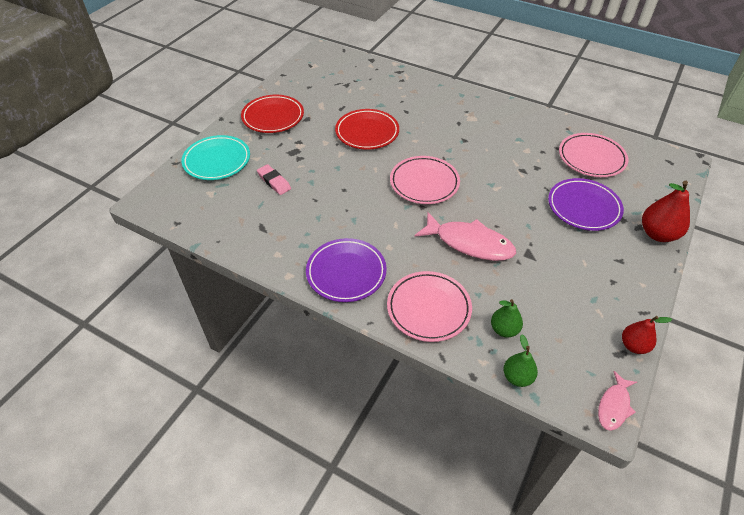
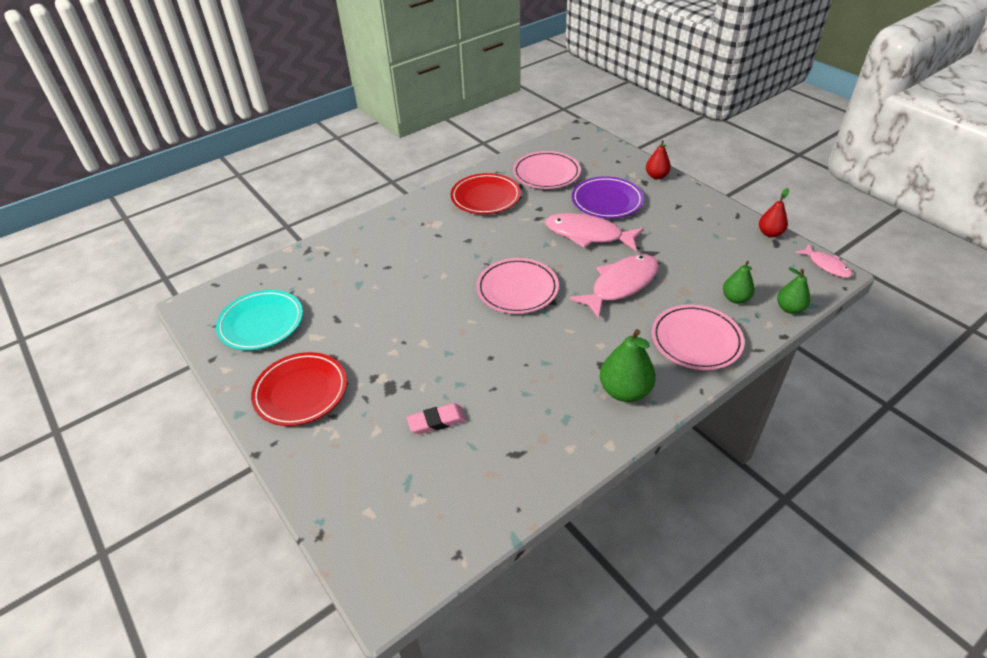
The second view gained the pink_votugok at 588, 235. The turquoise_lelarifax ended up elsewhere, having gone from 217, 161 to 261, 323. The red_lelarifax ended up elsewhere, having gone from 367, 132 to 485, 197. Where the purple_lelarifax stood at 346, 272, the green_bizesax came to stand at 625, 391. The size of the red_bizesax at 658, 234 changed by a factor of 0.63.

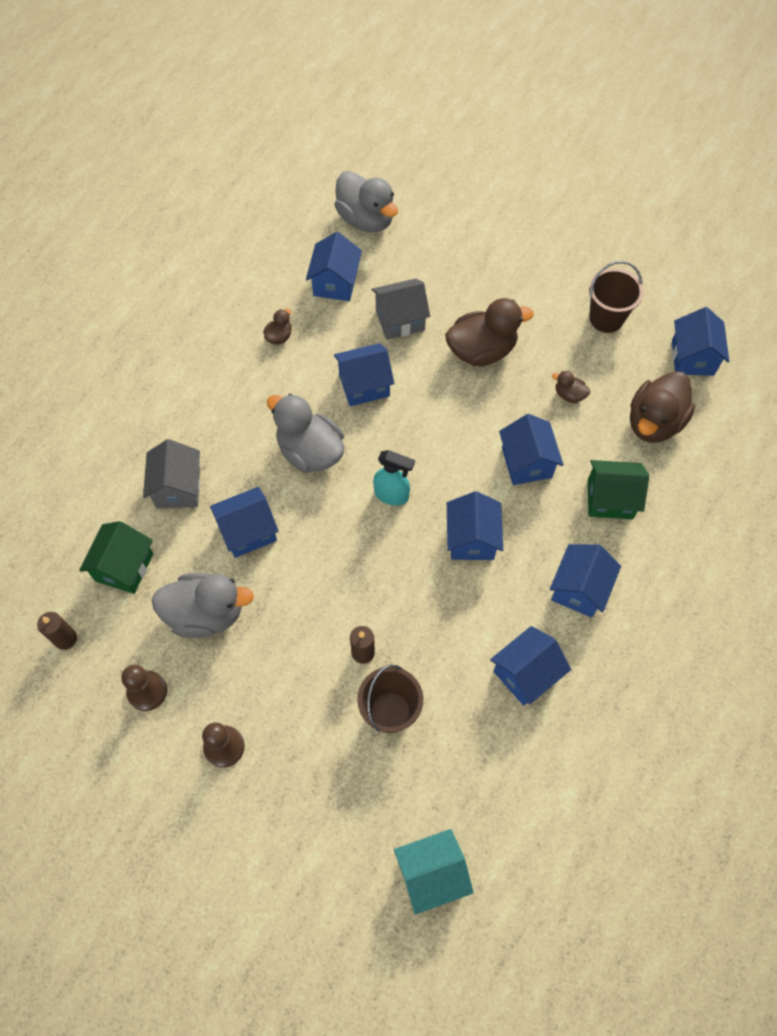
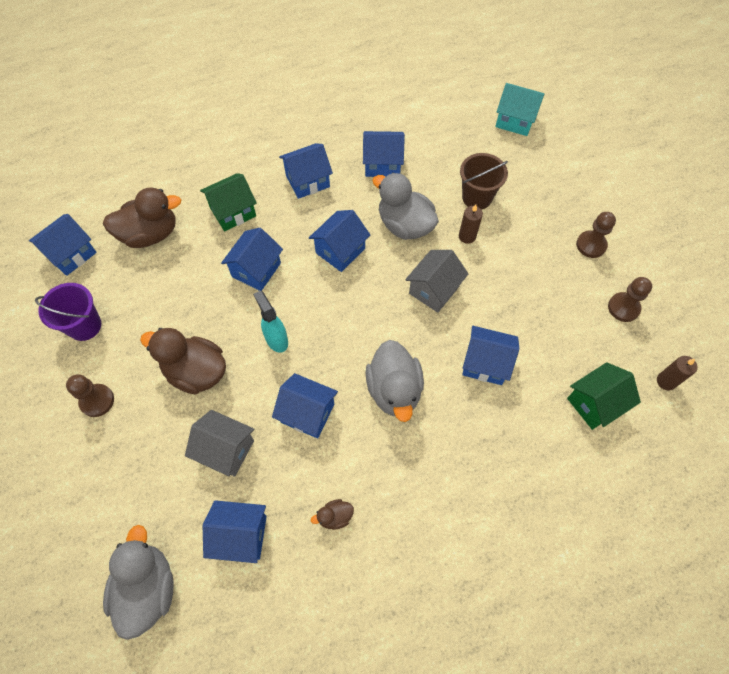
The second view lost the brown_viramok at 569, 395. The second view gained the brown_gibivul at 97, 401. The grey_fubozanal ended up elsewhere, having gone from 178, 488 to 434, 290. The grey_viramok ended up elsewhere, having gone from 206, 614 to 405, 225. The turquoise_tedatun ended up elsewhere, having gone from 392, 495 to 276, 339. What was the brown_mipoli at 606, 318 turned into the purple_mipoli at 84, 326. The blue_fubozanal at 335, 283 ended up facing another way, 45 degrees clockwise from before. The green_fubozanal at 610, 499 ended up facing another way, 75 degrees counterclockwise from before.

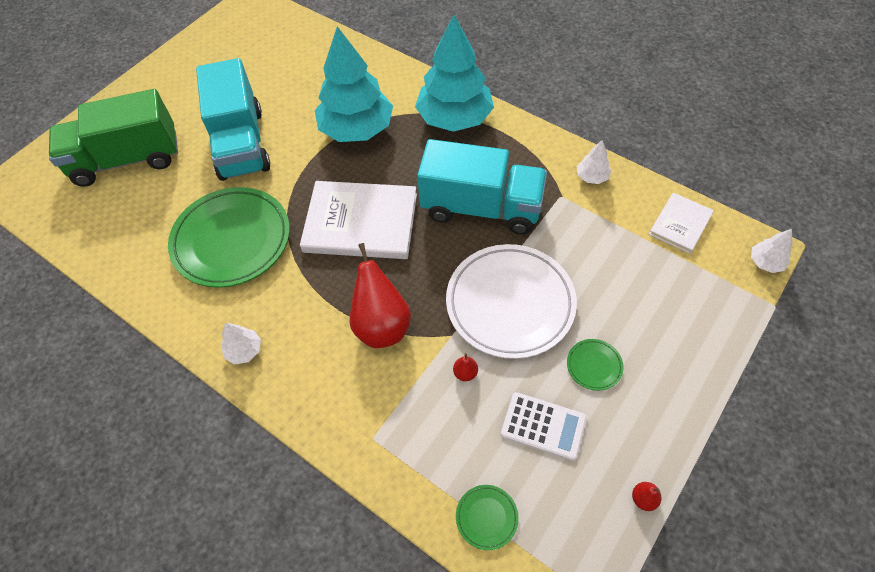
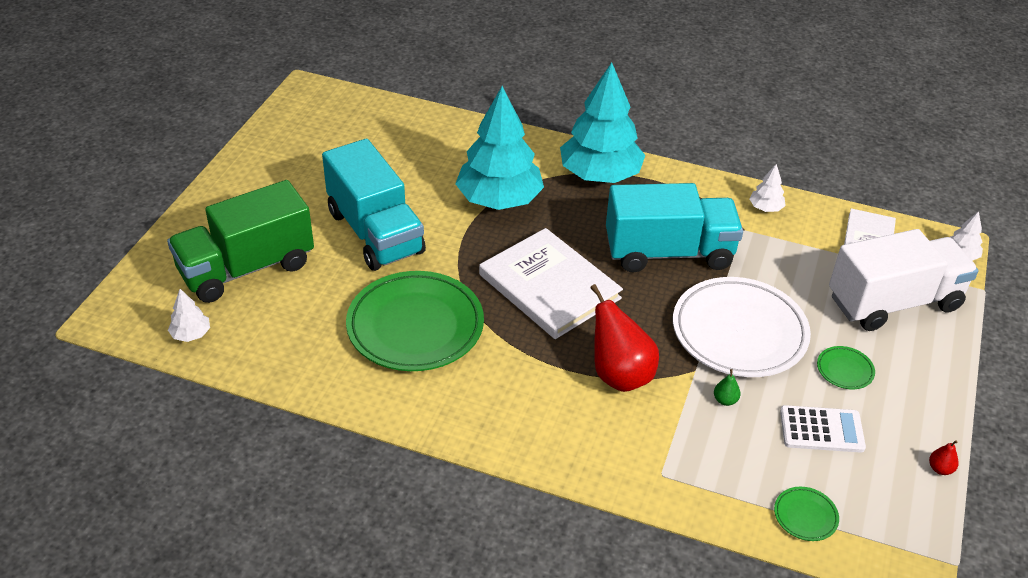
The second view gained the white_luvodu at 893, 302. The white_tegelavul ended up elsewhere, having gone from 244, 350 to 191, 334. What was the red_bizesax at 465, 373 turned into the green_bizesax at 725, 400. The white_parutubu at 361, 222 ended up facing another way, 60 degrees clockwise from before.

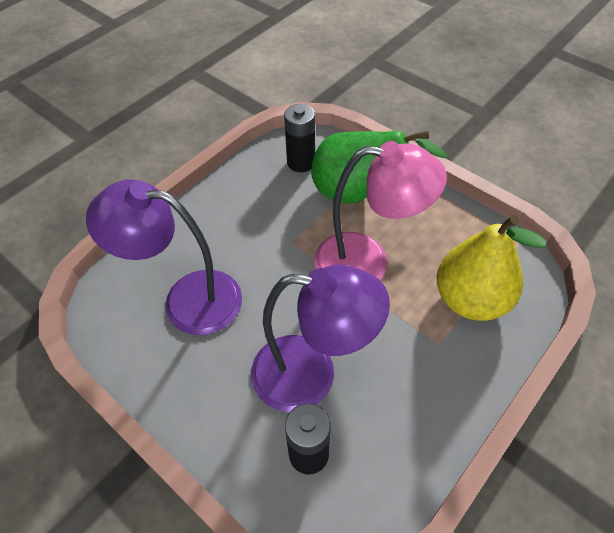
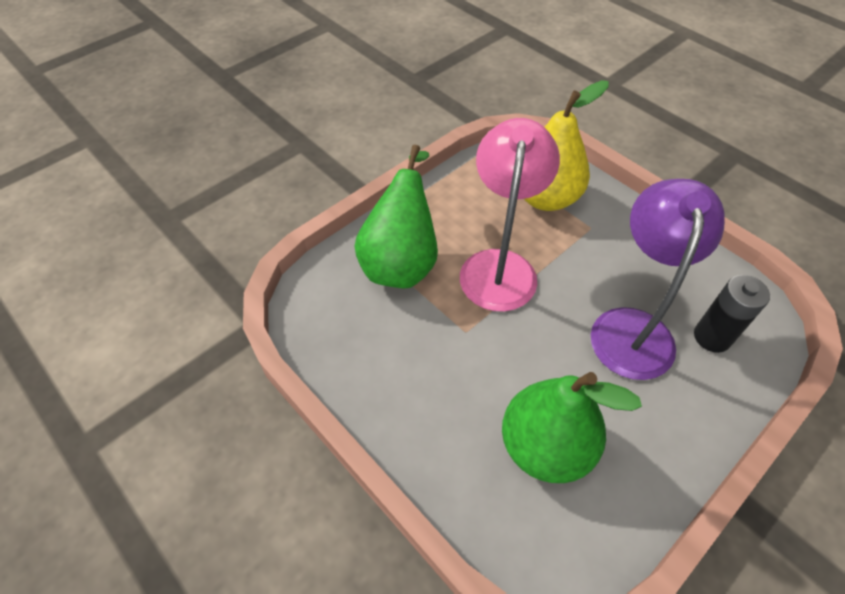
The second view lost the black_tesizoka at 301, 162. Where the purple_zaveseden stood at 187, 299, the green_bizesax came to stand at 545, 447.

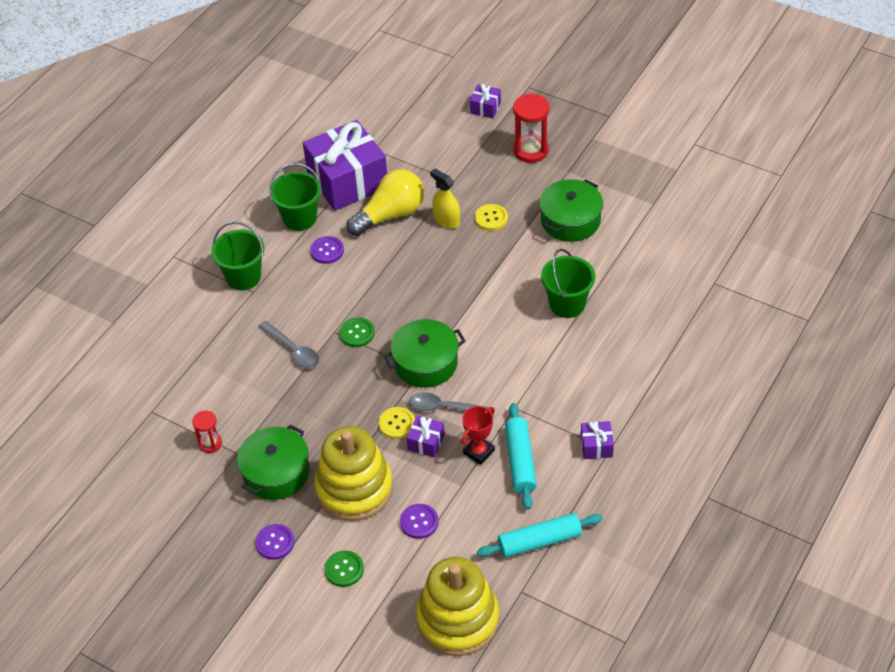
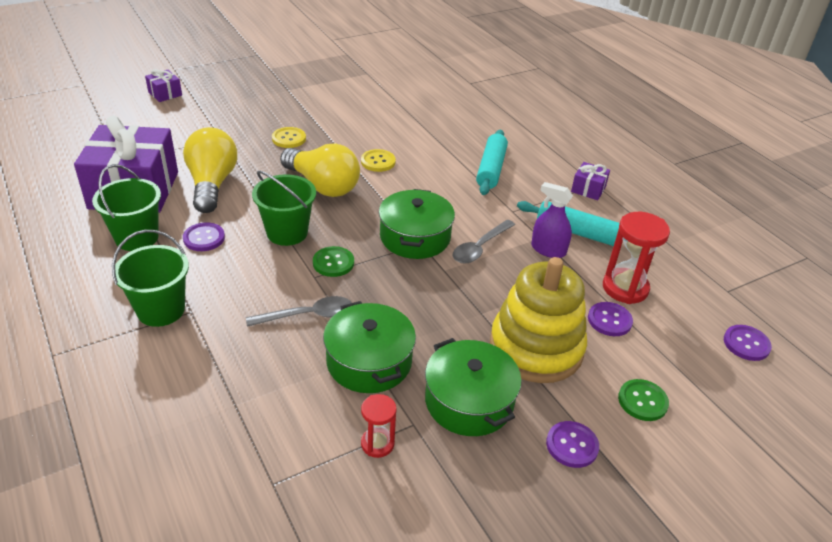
The second view lost the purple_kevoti at 426, 442. The second view lost the yellow_tedatun at 446, 220. The second view gained the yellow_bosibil at 322, 185. The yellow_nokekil ended up elsewhere, having gone from 397, 424 to 378, 162. The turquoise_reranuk ended up elsewhere, having gone from 539, 541 to 491, 169. The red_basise ended up elsewhere, having gone from 530, 150 to 625, 288. The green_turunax ended up elsewhere, having gone from 570, 220 to 369, 361. The green_mipoli ended up elsewhere, having gone from 567, 304 to 287, 232. Where the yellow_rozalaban stood at 458, 619, the purple_nokekil came to stand at 746, 344. Where the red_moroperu stood at 479, 452, the purple_tedatun came to stand at 548, 250.

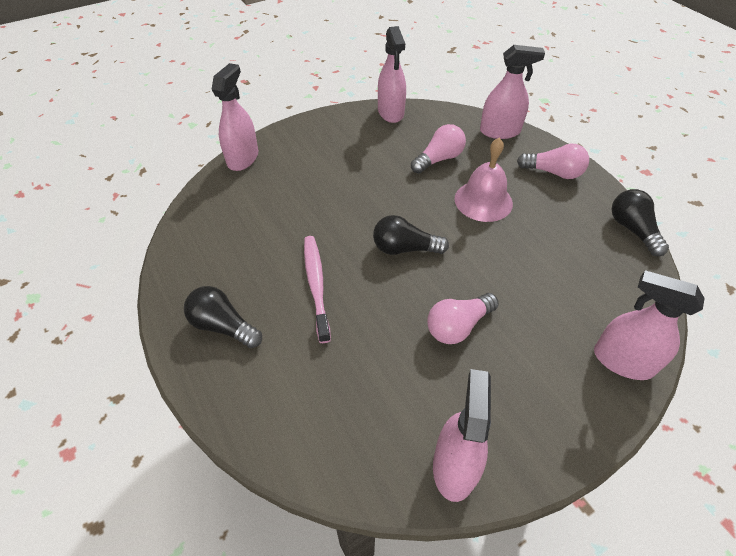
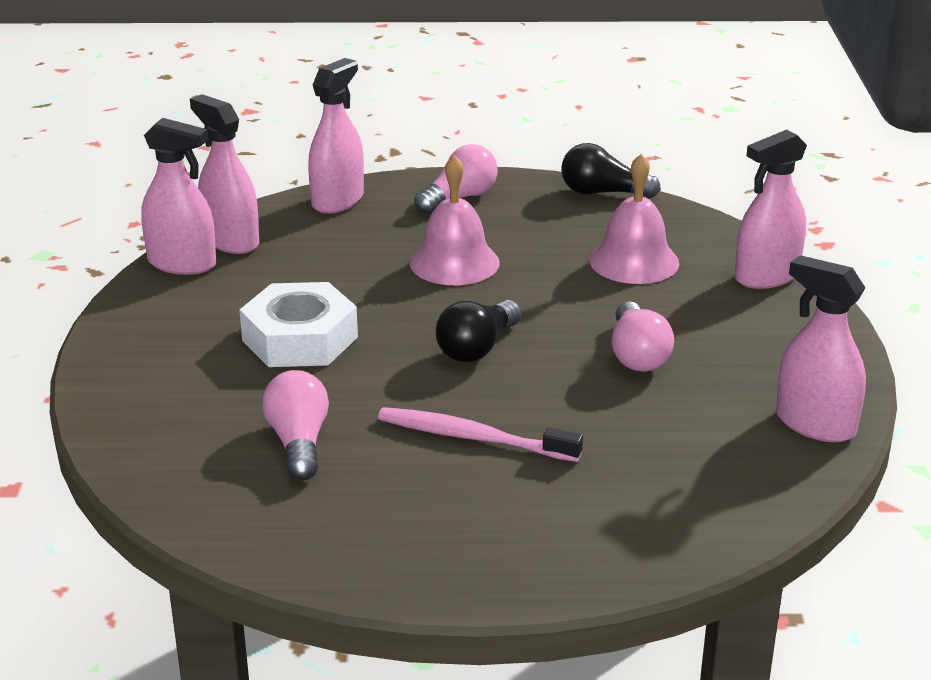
The second view lost the black_bosibil at 223, 326. The second view gained the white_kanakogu at 300, 339. The second view gained the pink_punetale at 634, 261. The pink_tedatun ended up elsewhere, having gone from 243, 158 to 231, 240. The pink_bosibil ended up elsewhere, having gone from 439, 159 to 299, 442.

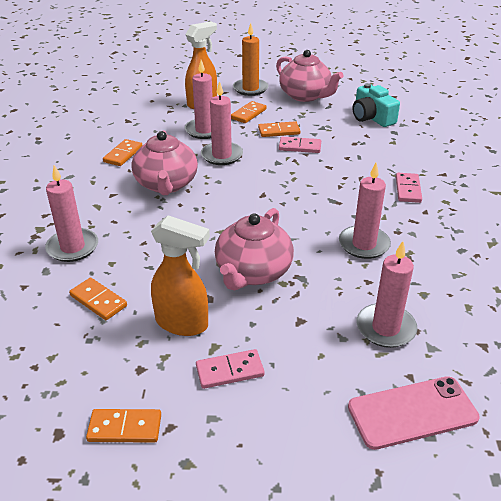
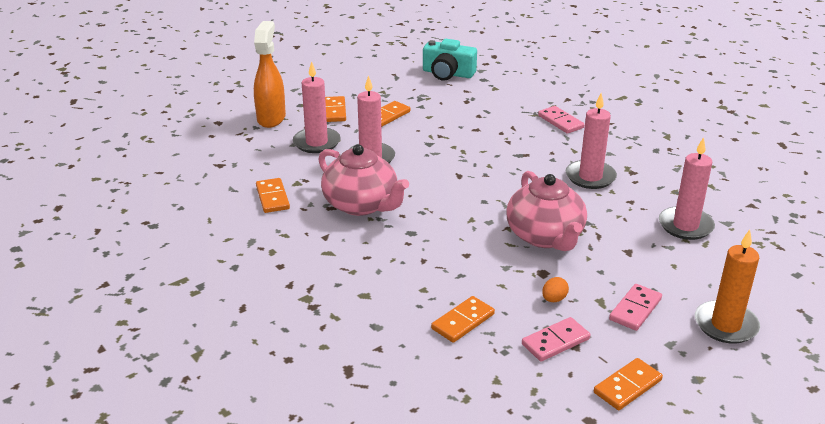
The second view lost the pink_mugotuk at 73, 247. The second view lost the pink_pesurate at 305, 96. The second view lost the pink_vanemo at 412, 412. The orange_mugotuk ended up elsewhere, having gone from 250, 89 to 725, 325. The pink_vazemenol ended up elsewhere, having gone from 300, 147 to 555, 341. Where the orange_tedatun stood at 182, 323, the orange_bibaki came to stand at 554, 299. The orange_vazemenol at 98, 301 ended up facing another way, 45 degrees counterclockwise from before.

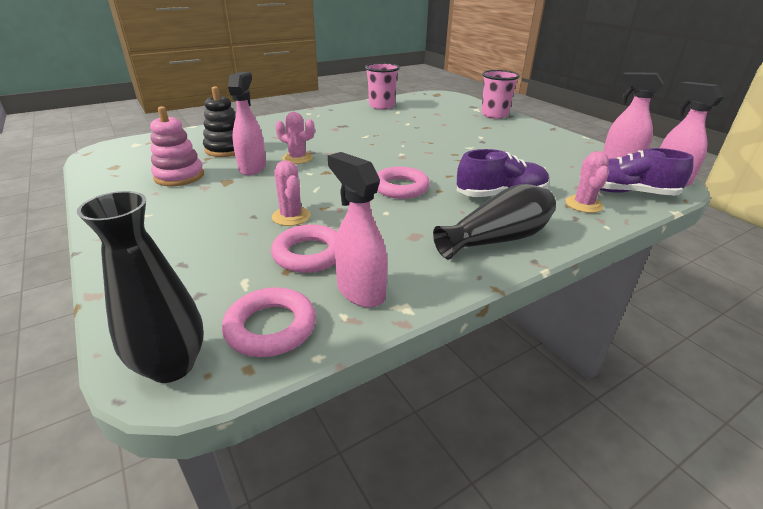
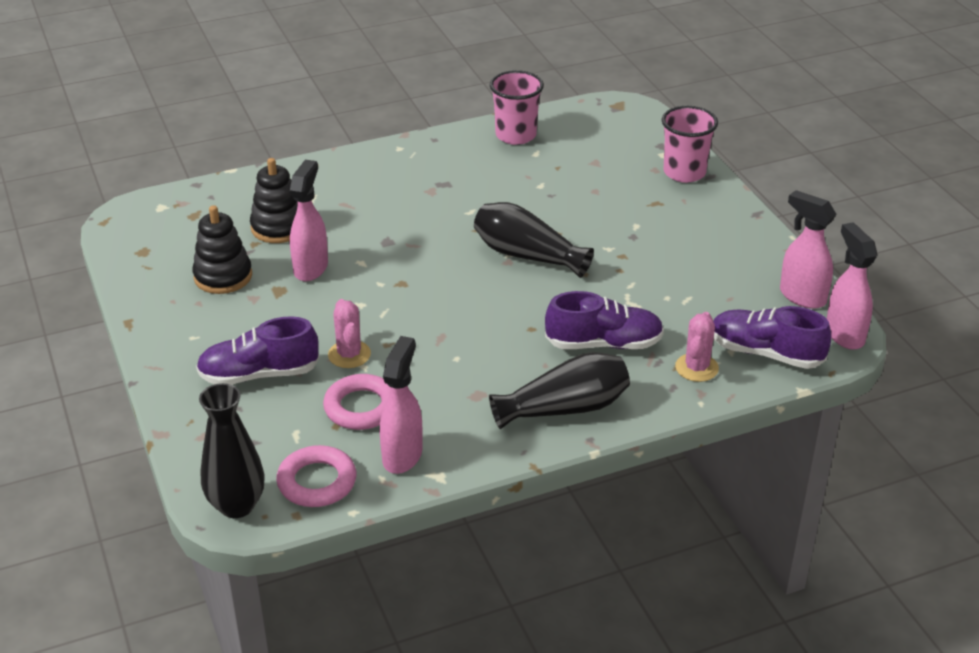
The second view lost the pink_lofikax at 297, 158. The second view lost the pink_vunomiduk at 400, 188. The second view gained the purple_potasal at 259, 374. The second view gained the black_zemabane at 527, 255. What was the pink_rozalaban at 179, 176 turned into the black_rozalaban at 223, 276. The pink_tedatun at 360, 291 ended up facing another way, 45 degrees clockwise from before.

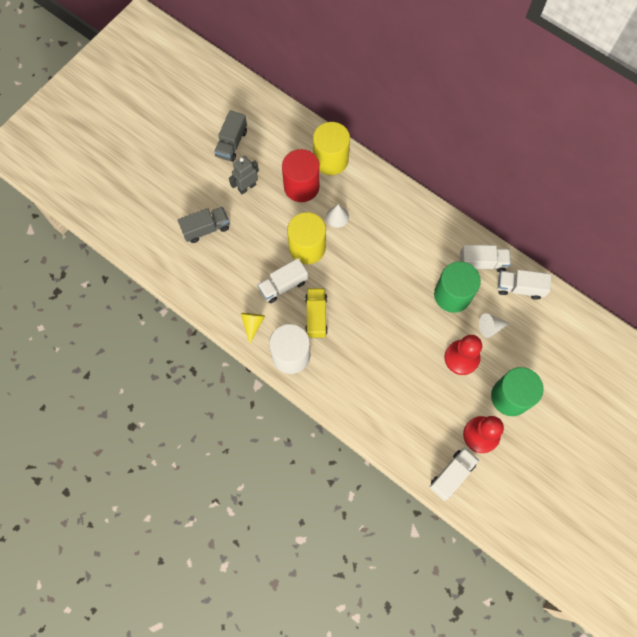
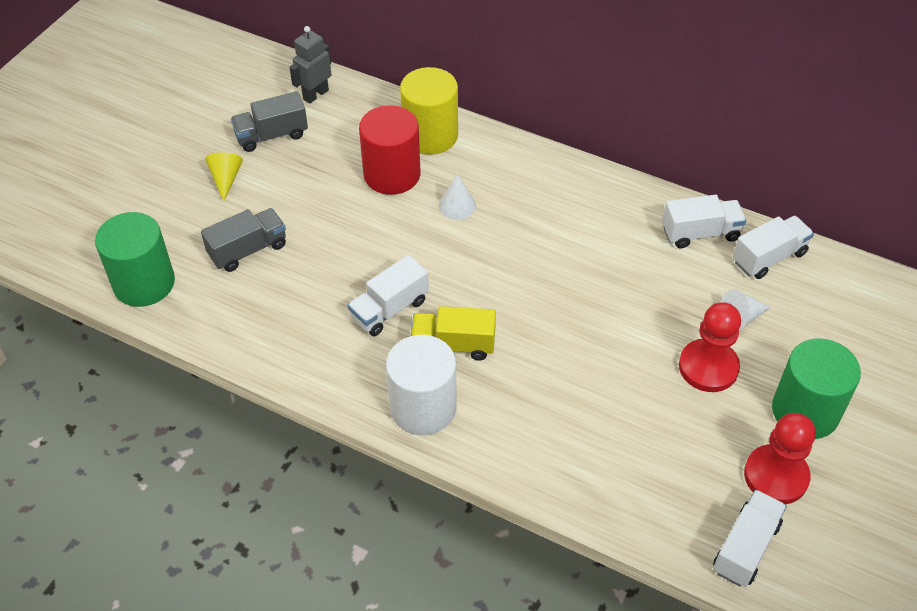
The second view lost the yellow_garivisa at 307, 247. The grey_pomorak ended up elsewhere, having gone from 247, 187 to 315, 94. The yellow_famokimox ended up elsewhere, having gone from 252, 324 to 226, 179. The green_garivisa ended up elsewhere, having gone from 452, 295 to 144, 283. The grey_luvodu at 232, 143 ended up facing another way, 60 degrees clockwise from before. The yellow_luvodu at 316, 316 ended up facing another way, 75 degrees counterclockwise from before. The white_luvodu at 519, 288 ended up facing another way, 150 degrees clockwise from before.

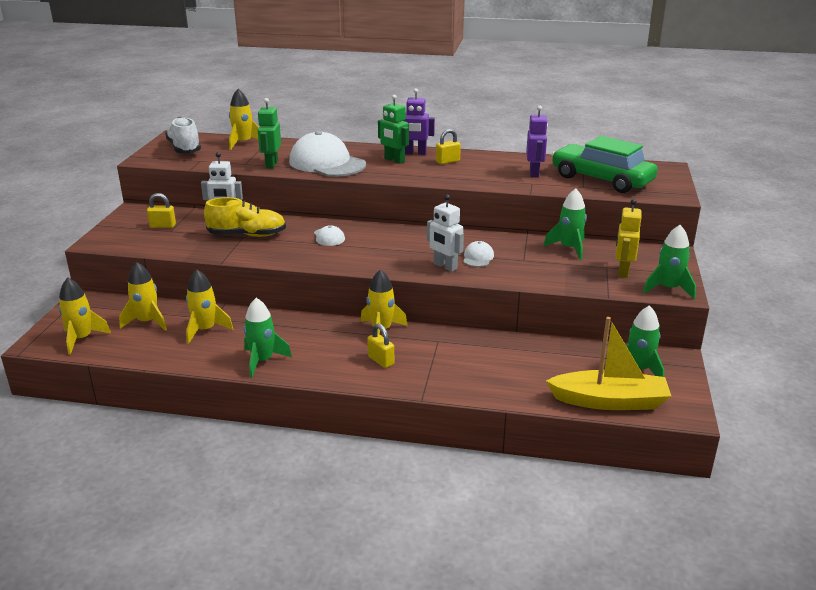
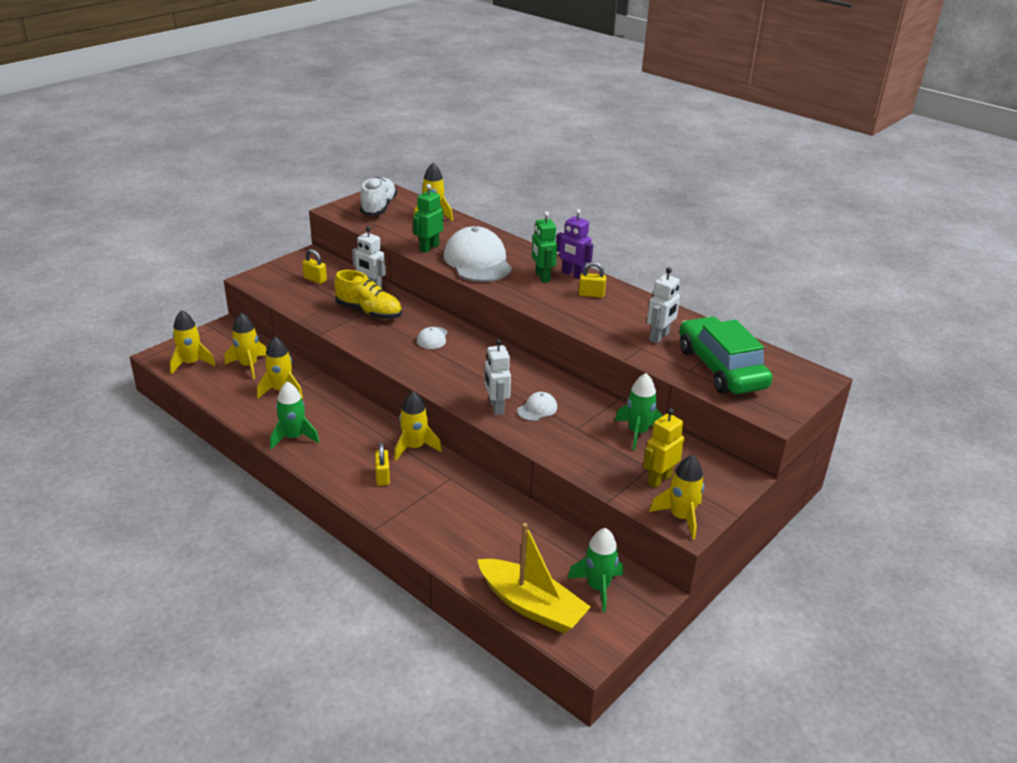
What was the purple_pomorak at 534, 173 turned into the white_pomorak at 659, 337. What was the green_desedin at 668, 289 turned into the yellow_desedin at 681, 517.

